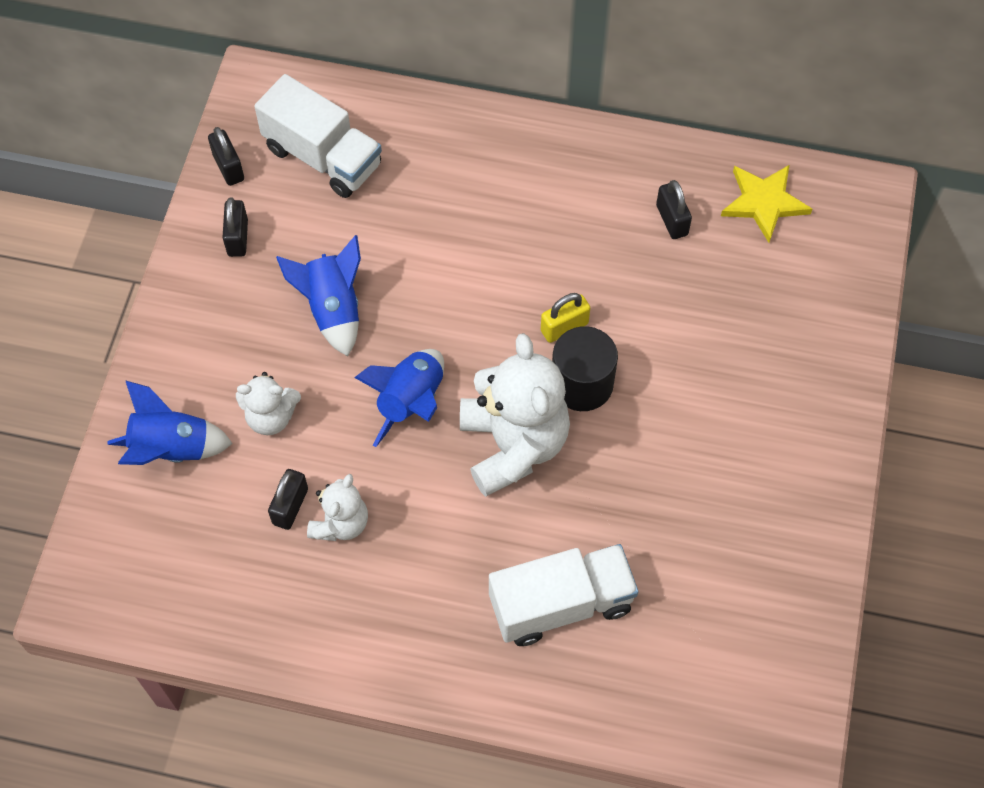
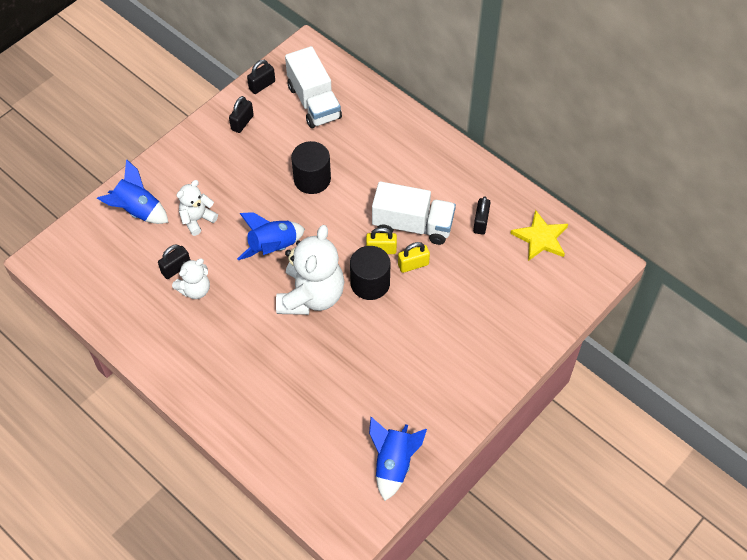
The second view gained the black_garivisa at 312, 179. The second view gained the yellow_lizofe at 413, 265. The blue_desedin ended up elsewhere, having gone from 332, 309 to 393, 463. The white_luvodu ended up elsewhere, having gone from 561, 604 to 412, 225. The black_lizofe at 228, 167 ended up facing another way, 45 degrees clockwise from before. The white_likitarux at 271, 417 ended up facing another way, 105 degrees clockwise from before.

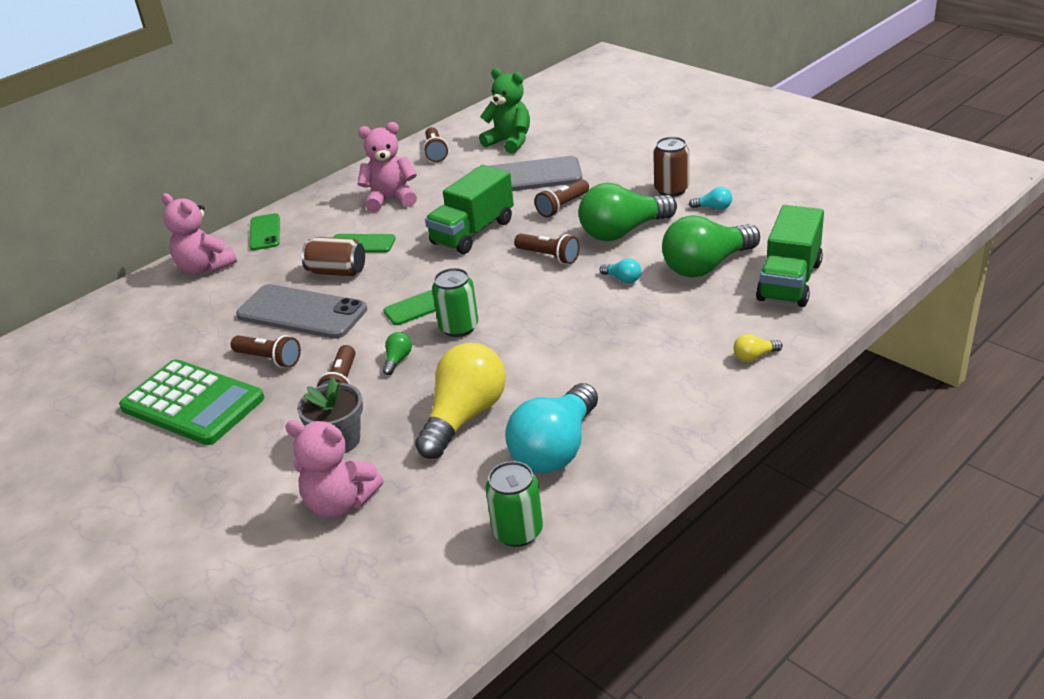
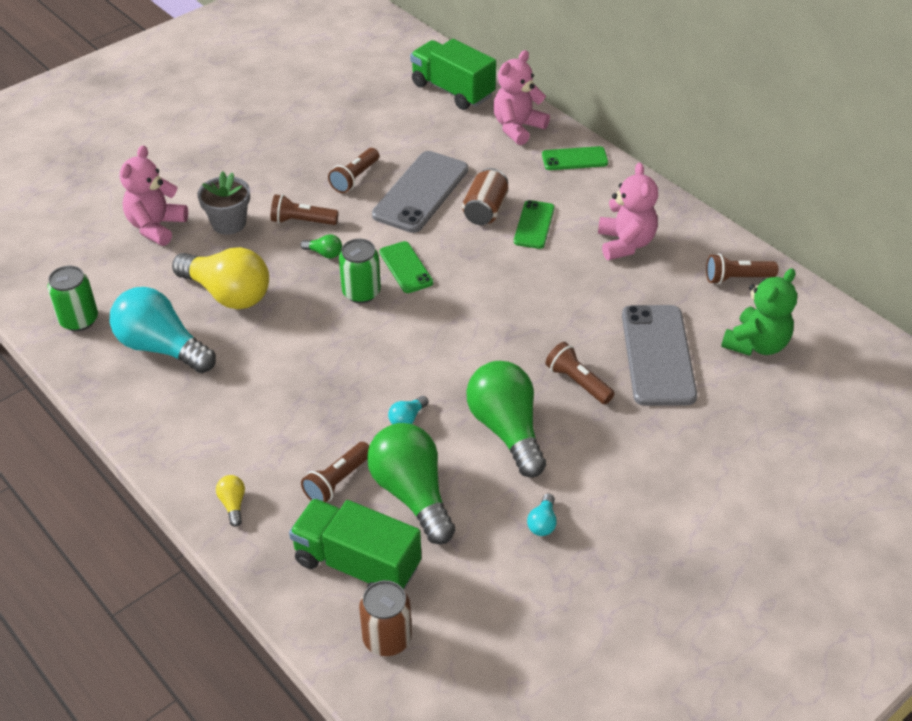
The second view lost the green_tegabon at 193, 403. The green_luvodu ended up elsewhere, having gone from 473, 232 to 452, 90. The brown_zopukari ended up elsewhere, having gone from 549, 256 to 337, 481. The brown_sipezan ended up elsewhere, having gone from 671, 190 to 387, 638.

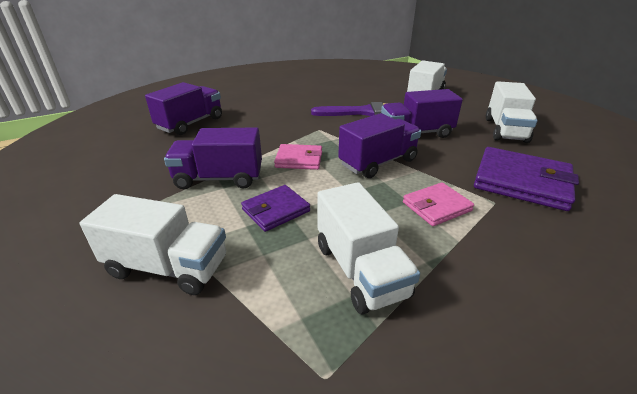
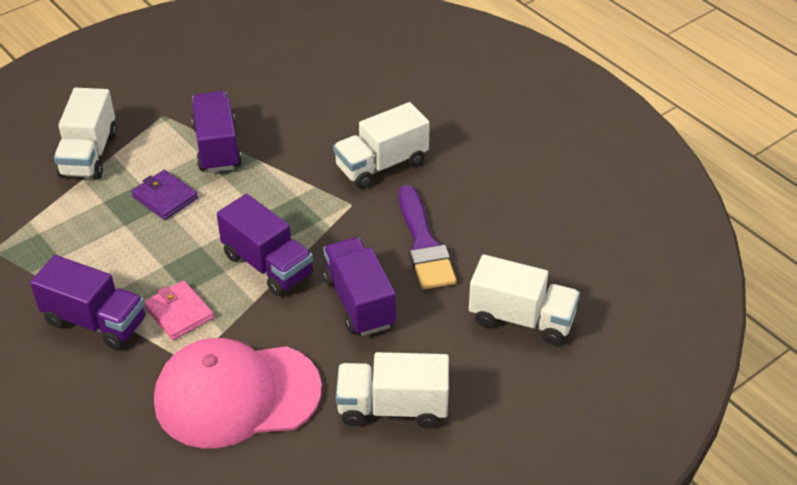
The second view lost the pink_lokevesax at 299, 159. The purple_luvodu ended up elsewhere, having gone from 190, 123 to 95, 321. The white_luvodu ended up elsewhere, having gone from 360, 270 to 381, 165. Where the purple_lokevesax stood at 521, 182, the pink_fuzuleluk came to stand at 236, 395.

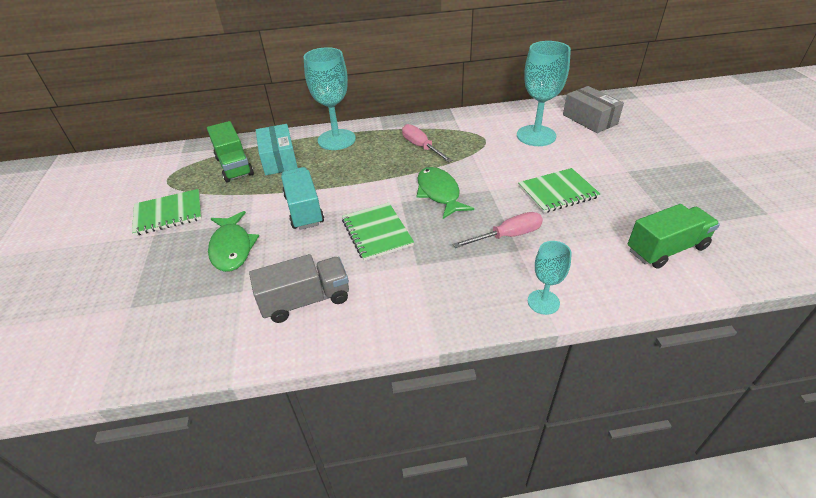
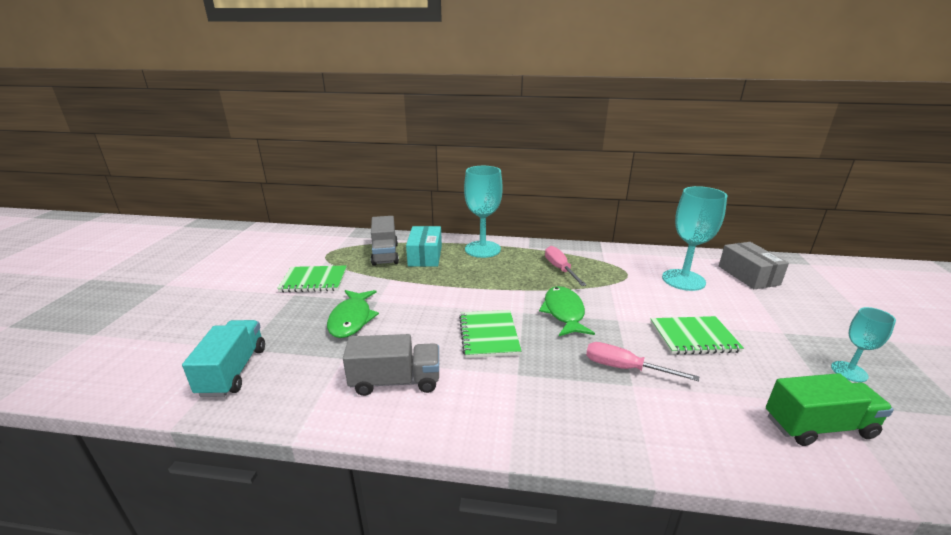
The turquoise_luvodu ended up elsewhere, having gone from 304, 210 to 233, 371. The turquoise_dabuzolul ended up elsewhere, having gone from 543, 302 to 849, 371. What was the green_luvodu at 234, 166 turned into the grey_luvodu at 385, 254. The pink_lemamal at 508, 236 ended up facing another way, 150 degrees counterclockwise from before.

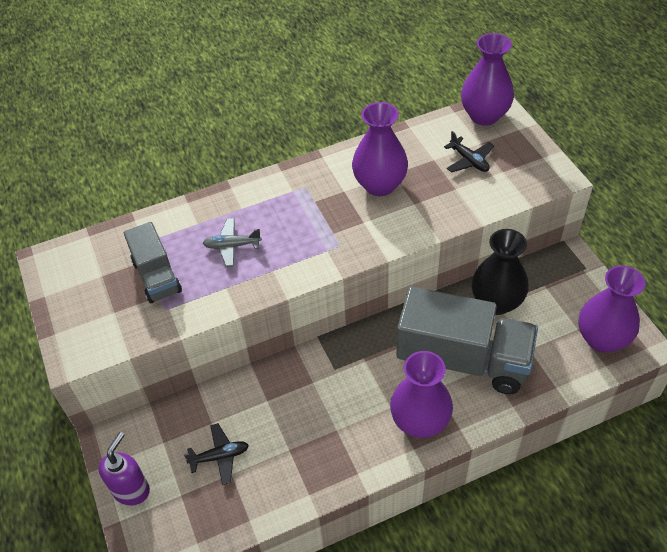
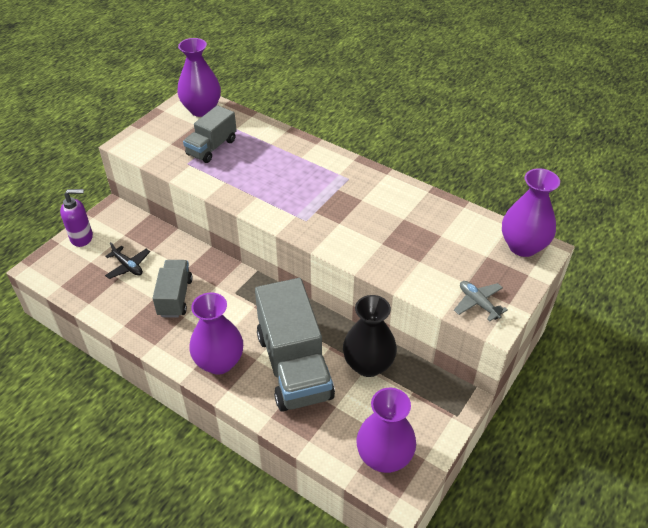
The second view lost the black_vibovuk at 469, 160. The second view gained the grey_luvodu at 175, 297. The grey_vibovuk ended up elsewhere, having gone from 232, 246 to 478, 303. The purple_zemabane ended up elsewhere, having gone from 379, 185 to 202, 109.

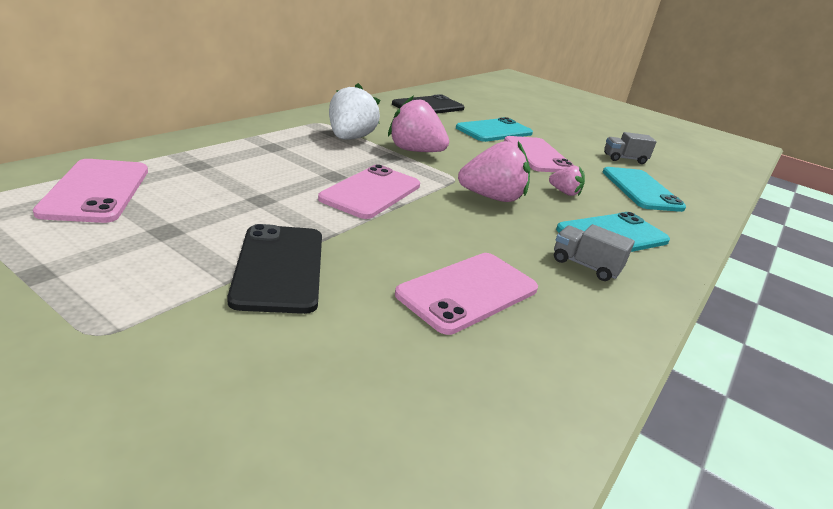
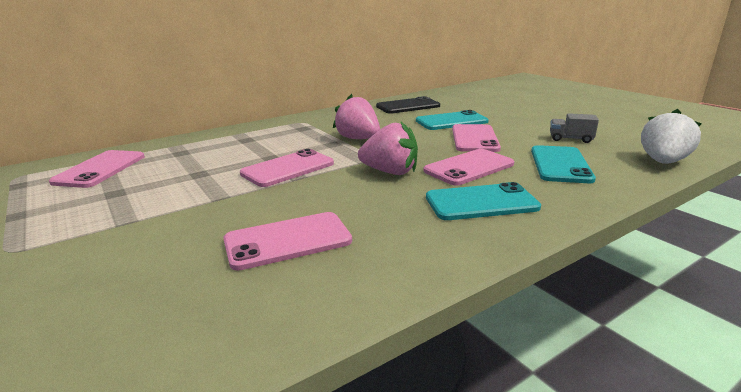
The second view lost the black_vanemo at 279, 267. The second view lost the grey_luvodu at 585, 266. The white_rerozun ended up elsewhere, having gone from 350, 138 to 663, 162. Where the pink_rerozun stood at 564, 192, the pink_vanemo came to stand at 469, 167.

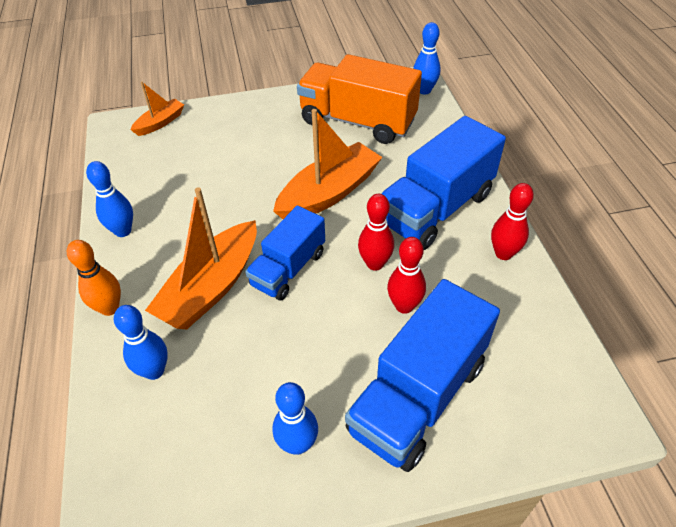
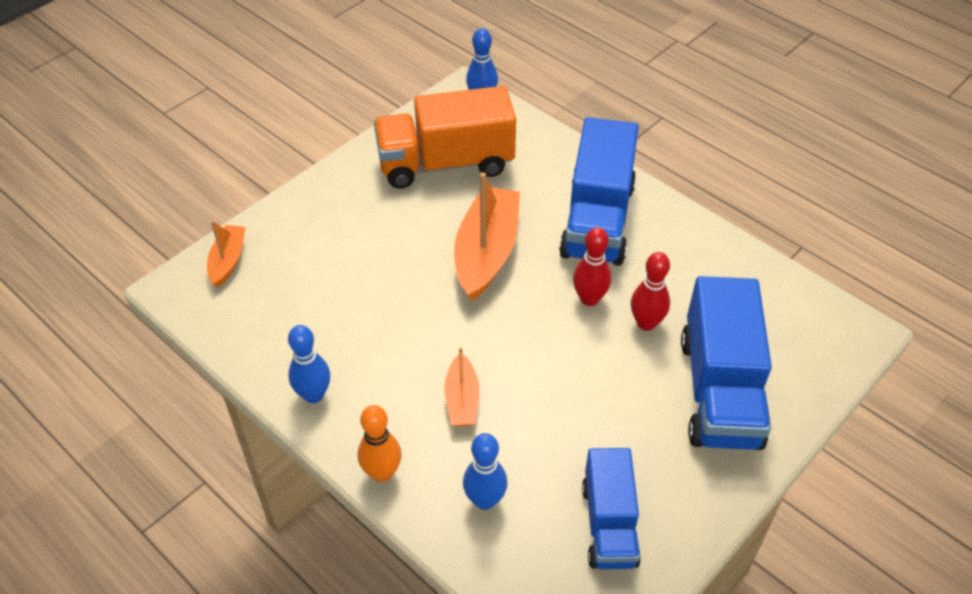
The second view lost the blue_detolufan at 297, 444. The second view lost the red_detolufan at 503, 253. The blue_luvodu ended up elsewhere, having gone from 288, 269 to 609, 524. The size of the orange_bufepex at 211, 287 changed by a factor of 0.53.

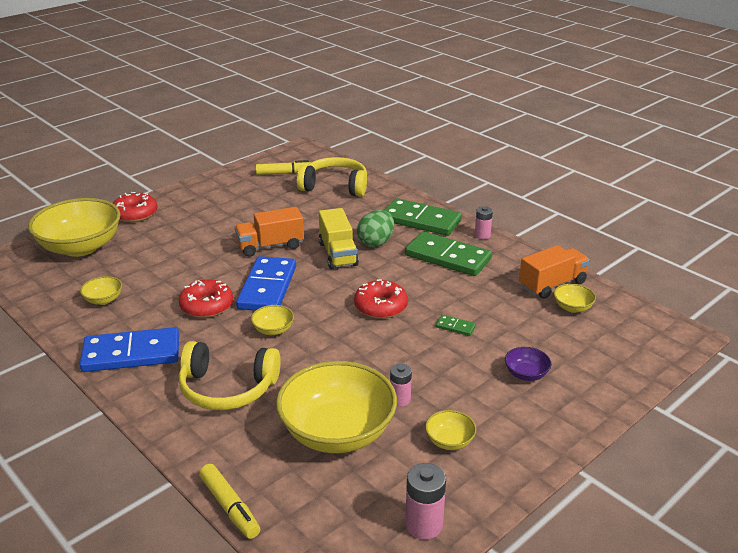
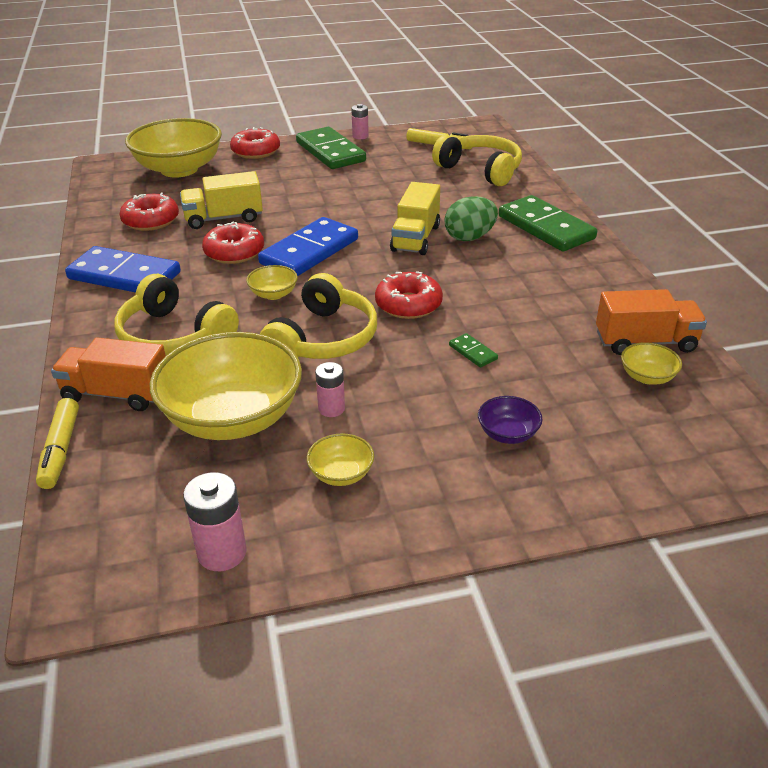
The second view gained the yellow_luvodu at 224, 218. The second view gained the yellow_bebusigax at 323, 339. The orange_luvodu ended up elsewhere, having gone from 270, 246 to 117, 394. The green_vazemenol ended up elsewhere, having gone from 447, 257 to 330, 152. The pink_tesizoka ended up elsewhere, having gone from 482, 235 to 360, 136. Where the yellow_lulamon stood at 103, 300, the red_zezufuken came to stand at 151, 220.

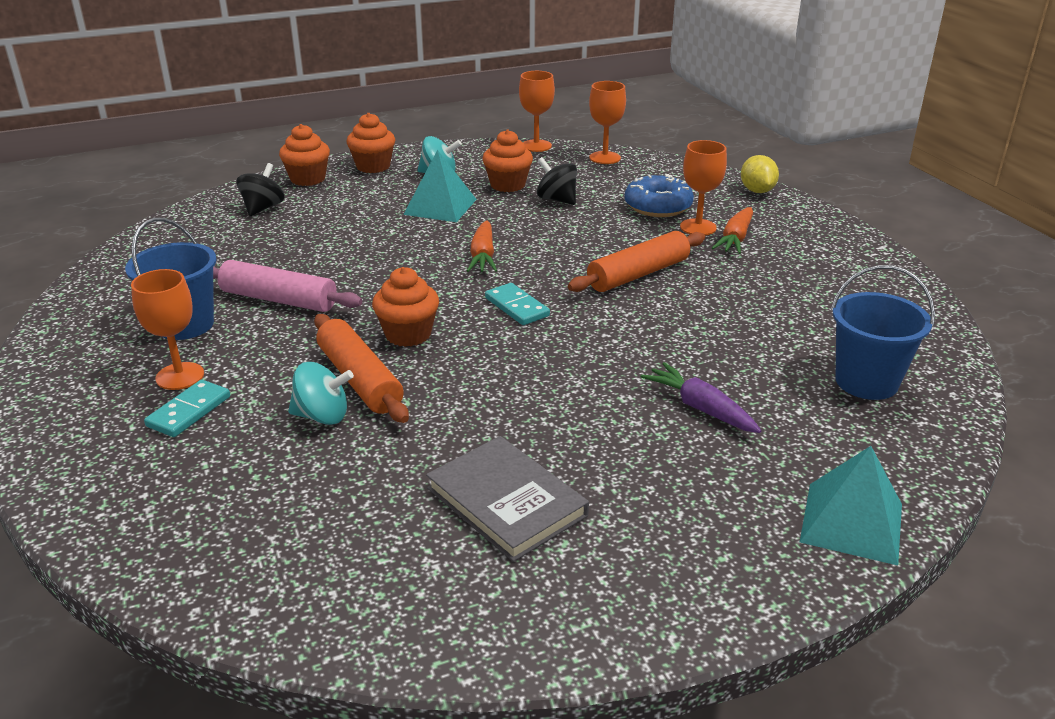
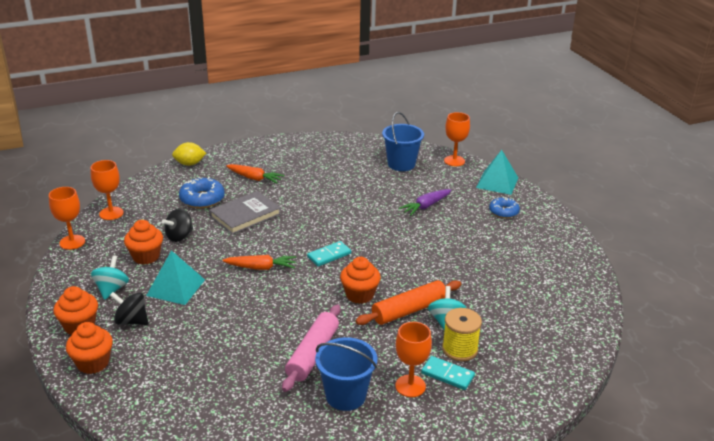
The second view lost the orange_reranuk at 638, 274. The second view gained the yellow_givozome at 459, 349. The second view gained the blue_zezufuken at 503, 212. The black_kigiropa ended up elsewhere, having gone from 263, 208 to 131, 321. The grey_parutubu ended up elsewhere, having gone from 506, 502 to 245, 215. The orange_dabuzolul ended up elsewhere, having gone from 698, 227 to 454, 161.

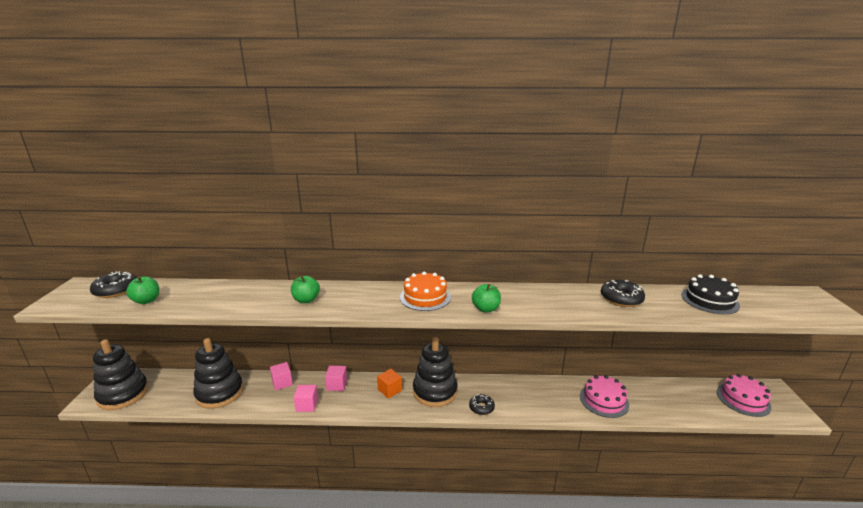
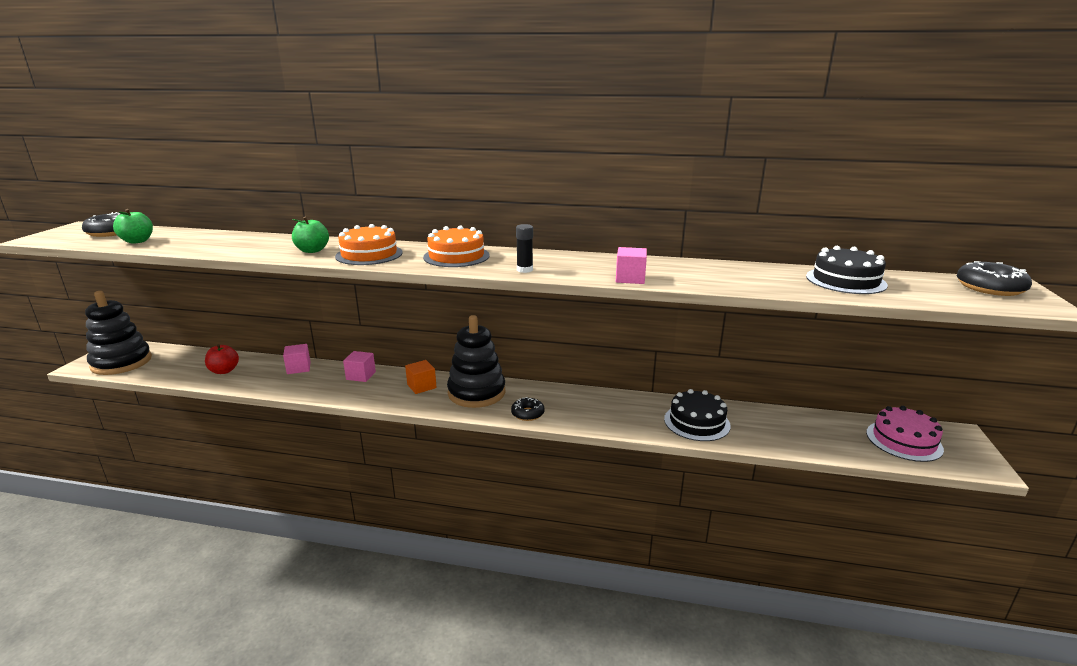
The second view gained the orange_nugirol at 369, 254. The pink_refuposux ended up elsewhere, having gone from 307, 405 to 630, 278. The black_zezufuken ended up elsewhere, having gone from 621, 299 to 990, 288. Where the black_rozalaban stood at 219, 393, the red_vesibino came to stand at 224, 371. Where the green_vesibino stood at 485, 309, the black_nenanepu came to stand at 524, 270. What was the pink_nugirol at 604, 400 turned into the black_nugirol at 696, 422.

